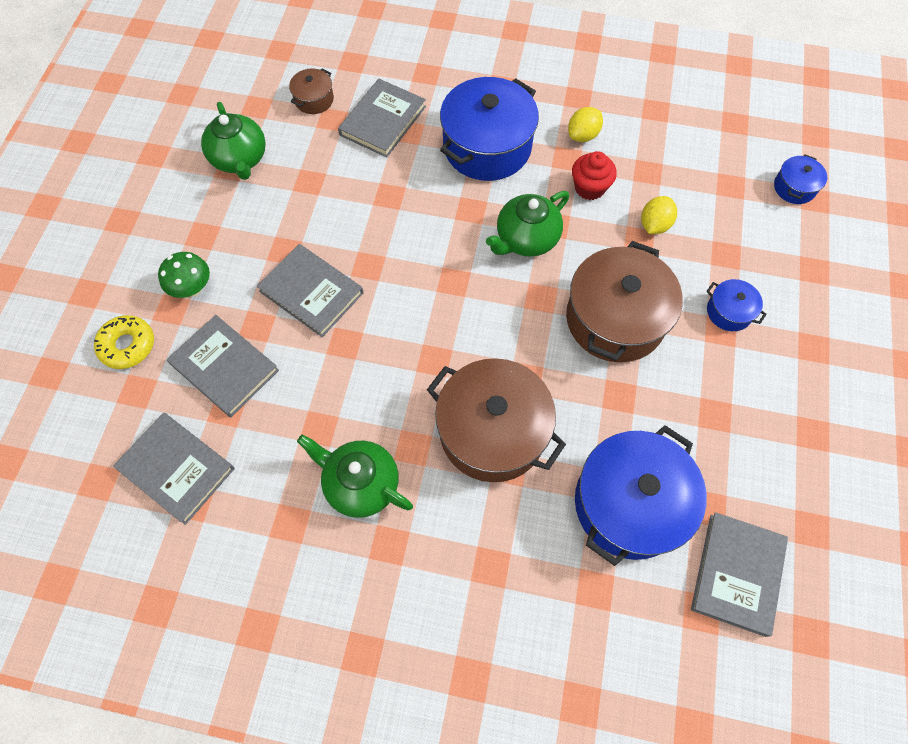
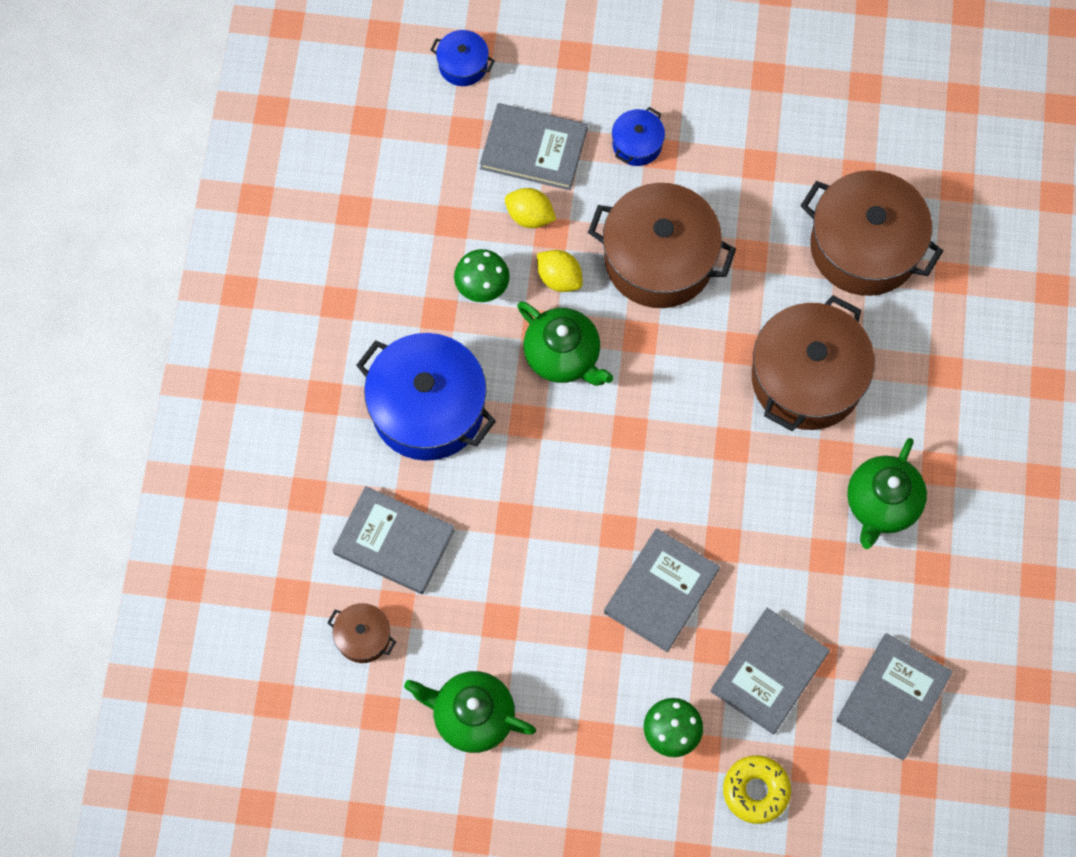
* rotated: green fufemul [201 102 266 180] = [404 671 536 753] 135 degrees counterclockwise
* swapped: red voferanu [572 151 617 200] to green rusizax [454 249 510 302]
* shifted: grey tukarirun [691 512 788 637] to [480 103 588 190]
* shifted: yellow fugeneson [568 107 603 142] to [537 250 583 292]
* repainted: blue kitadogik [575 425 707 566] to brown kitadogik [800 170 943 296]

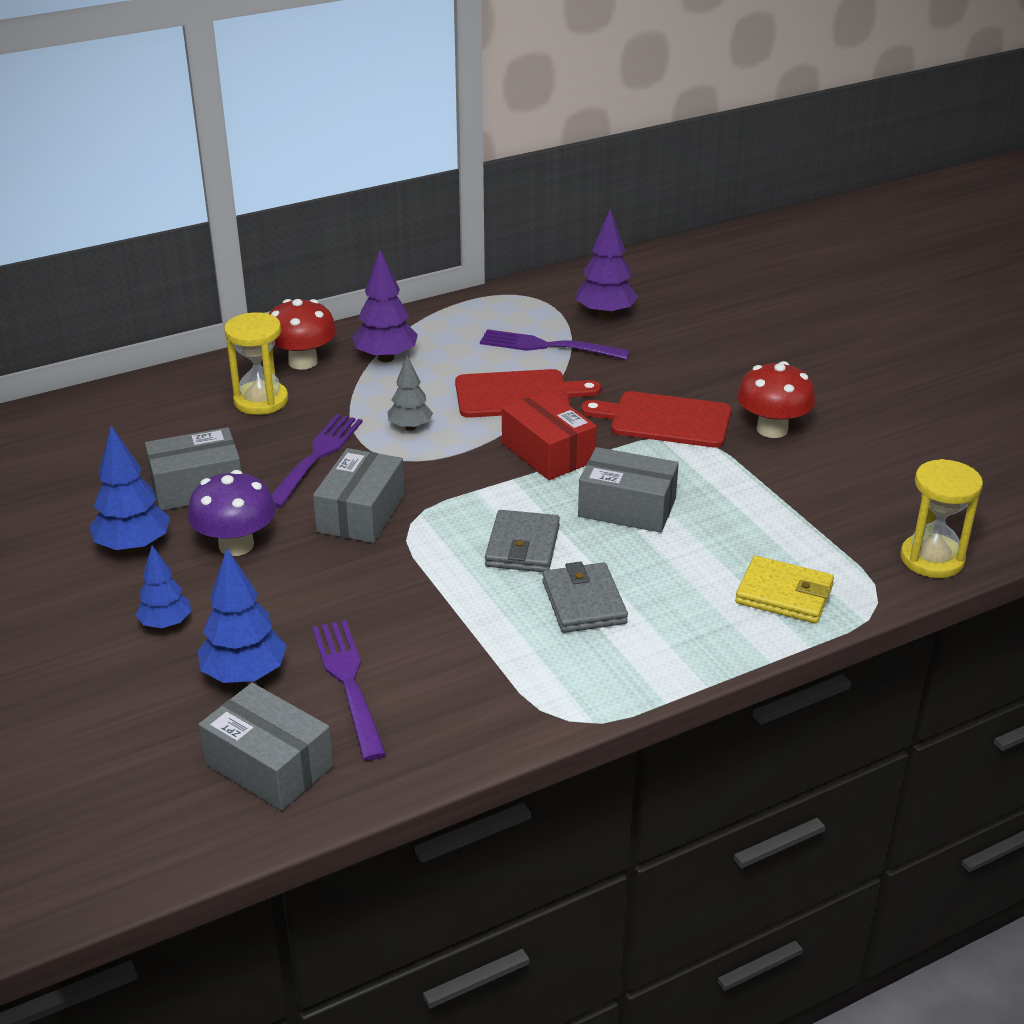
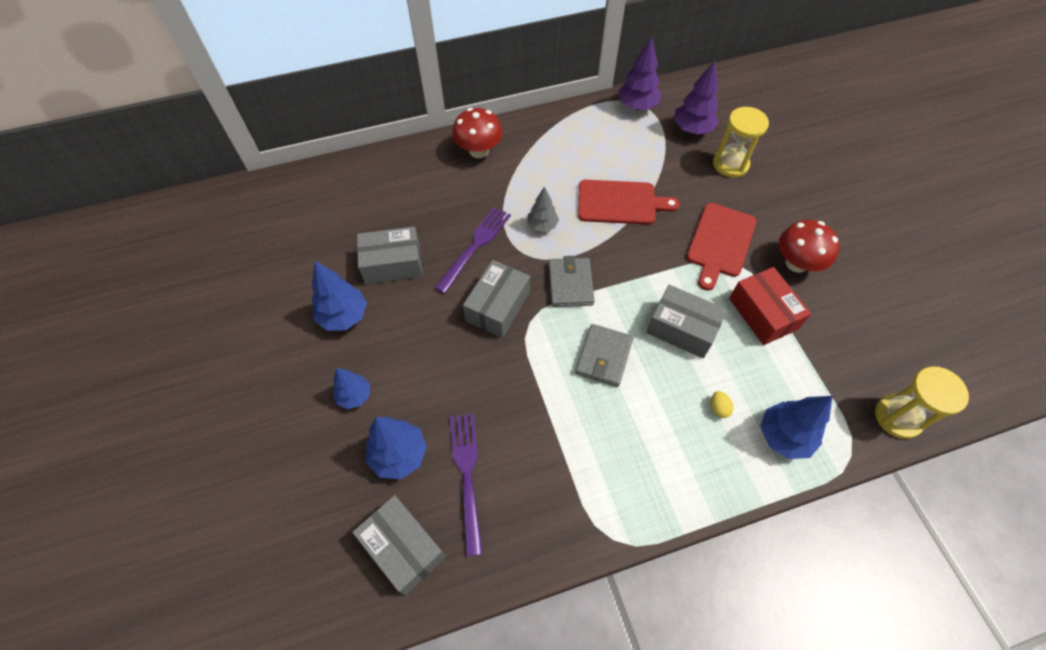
* shifted: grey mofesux [542 561 628 633] to [548 256 595 307]
* shifted: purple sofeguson [352 250 418 362] to [618 37 661 110]
* rotated: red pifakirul [581 391 731 448] = [687 203 757 291] 90 degrees counterclockwise
* new: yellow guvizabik [711 391 733 418]
* shifted: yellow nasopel [224 312 288 415] to [713 107 769 177]
* shifted: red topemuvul [502 390 597 480] to [729 267 811 345]
* swapped: yellow mofesux [735 556 834 623] to blue sofeguson [760 396 833 459]
* gone: purple rusizax [188 470 276 556]
* gone: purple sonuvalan [480 329 630 360]

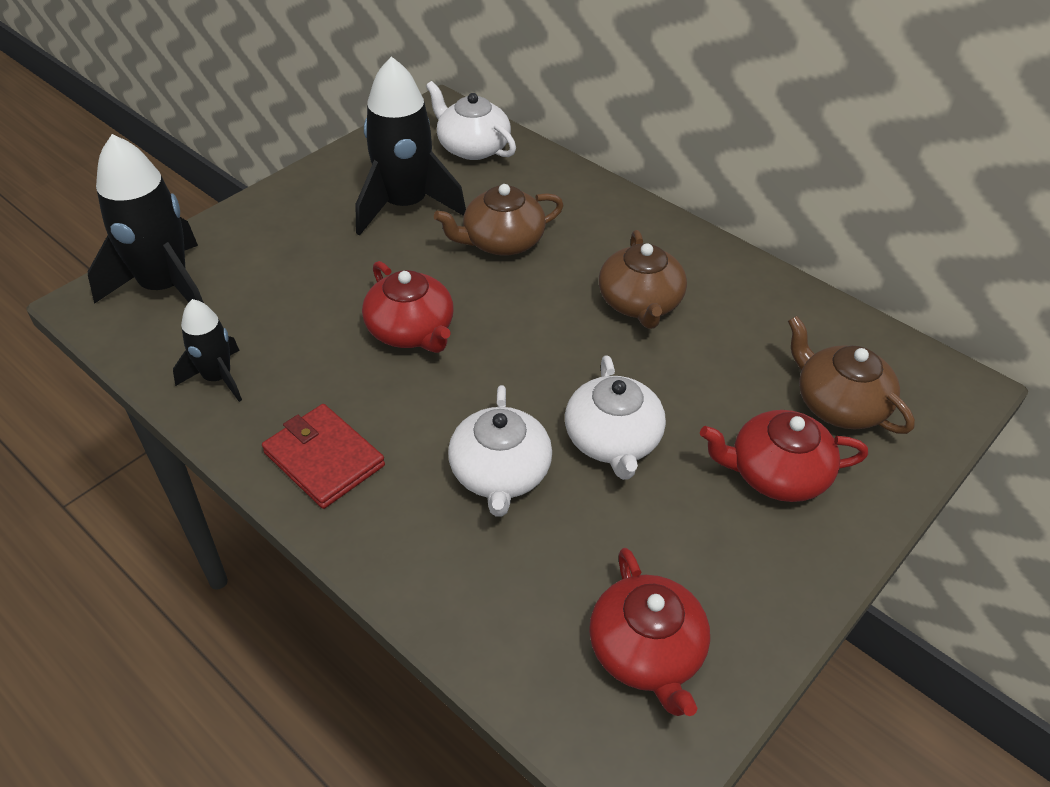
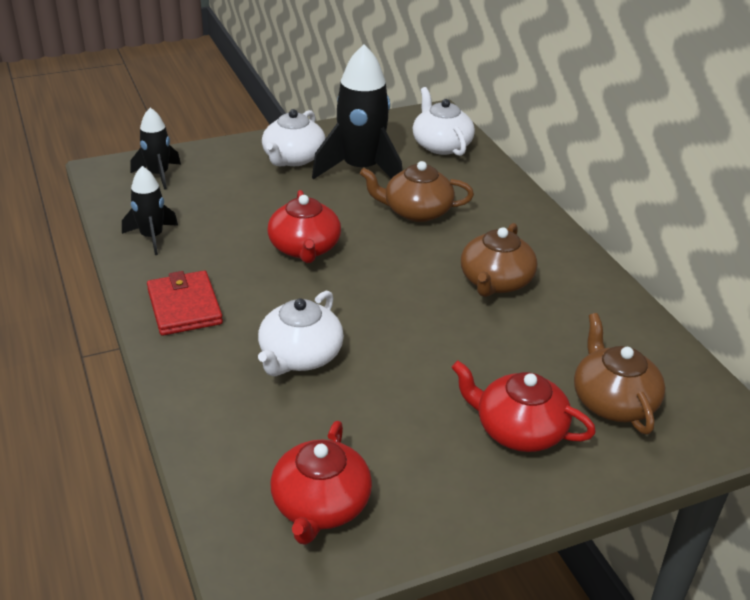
* scaled: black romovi [88 134 204 304] = [130 108 181 190] x0.55
* shifted: white fufemul [565 356 666 480] to [262 109 326 166]

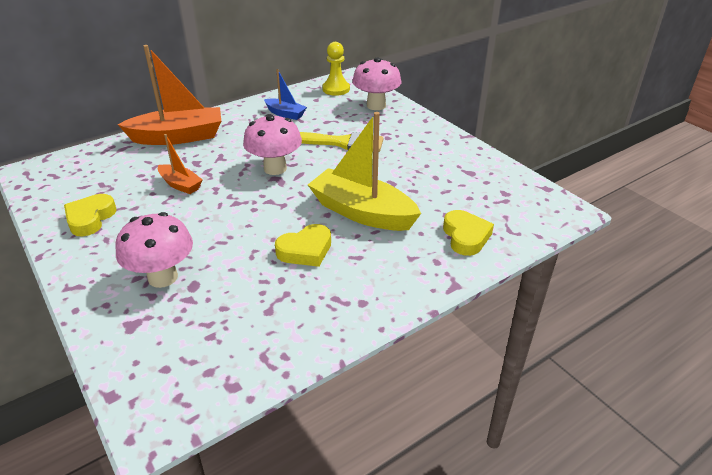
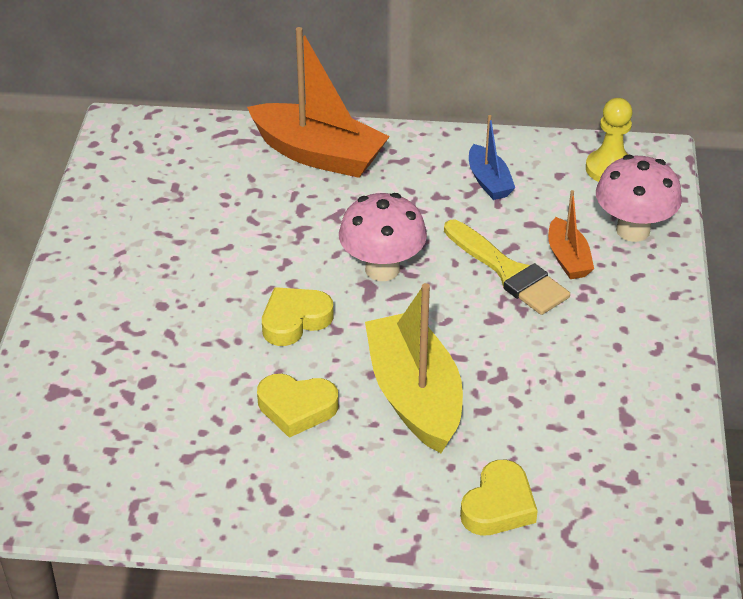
* shifted: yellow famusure [64 194 117 236] to [262 287 334 346]
* shifted: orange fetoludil [158 134 203 194] to [548 190 594 279]
* gone: pink rusizax [115 212 193 288]

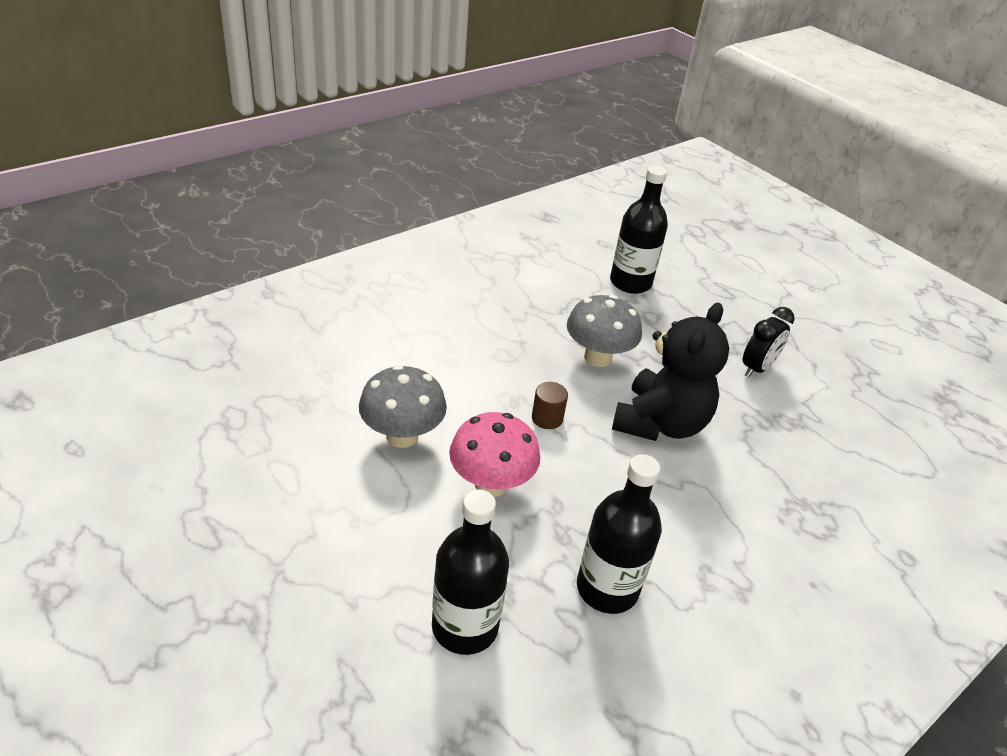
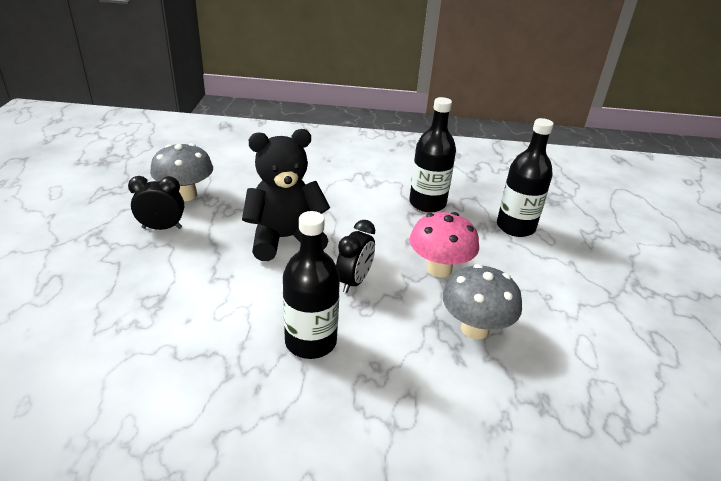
* shifted: grey rusizax [567 295 642 367] to [150 143 213 201]
* shifted: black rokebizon [610 166 668 294] to [283 211 340 359]
* swapped: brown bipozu [532 382 568 429] to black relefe [336 220 375 293]

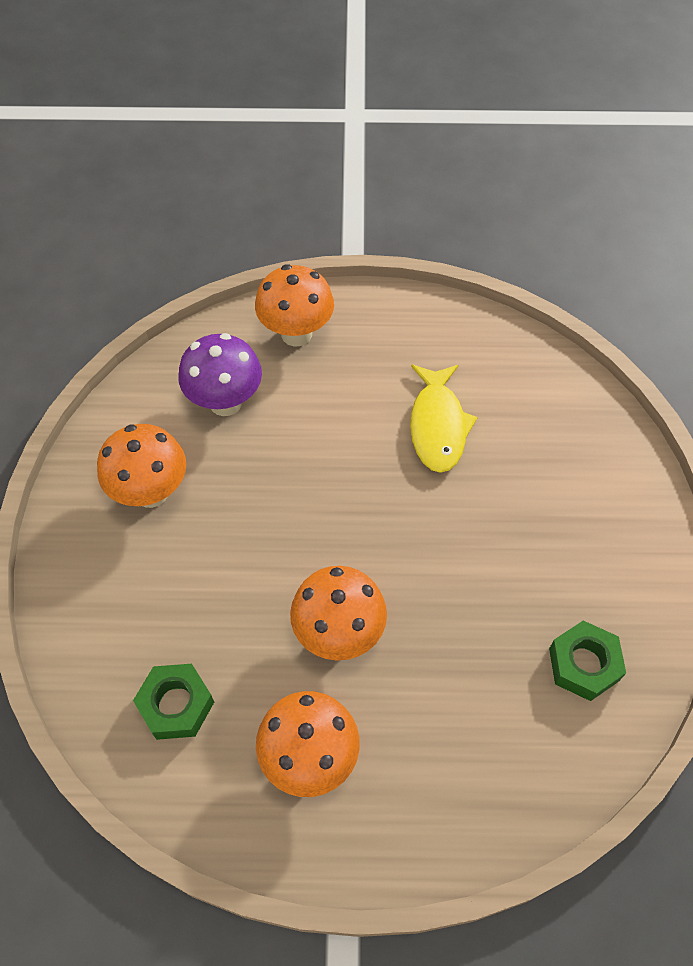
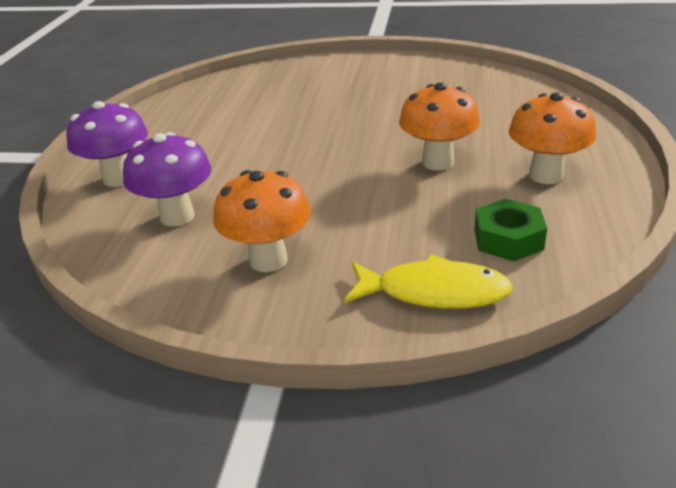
* repainted: orange rusizax [255 264 334 346] to purple rusizax [66 101 148 187]
* shifted: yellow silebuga [410 365 478 473] to [344 254 513 309]
* gone: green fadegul [549 621 626 701]

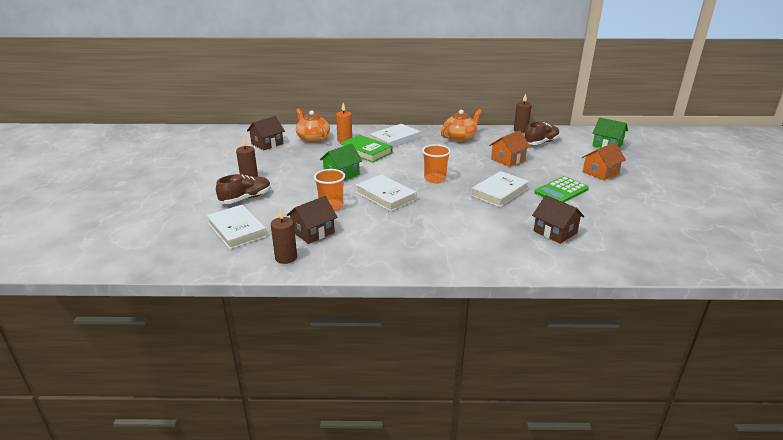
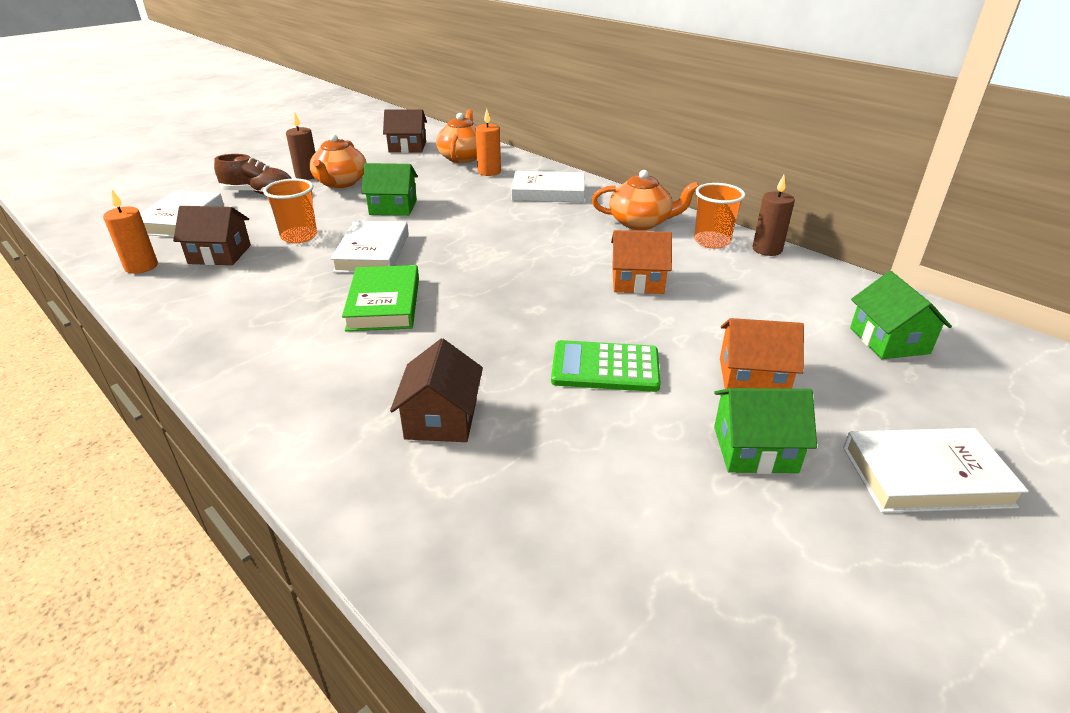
* repainted: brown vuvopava [271 207 297 264] to orange vuvopava [103 189 158 274]
* new: orange fufemul [309 134 367 188]
* shifted: green tukarirun [340 135 392 162] to [342 265 419 331]
* shifted: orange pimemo [422 144 451 183] to [694 183 745 249]
* new: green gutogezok [714 388 817 474]
* shifted: white tukarirun [471 171 529 207] to [843 428 1029 513]
* gone: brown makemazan [525 122 560 145]

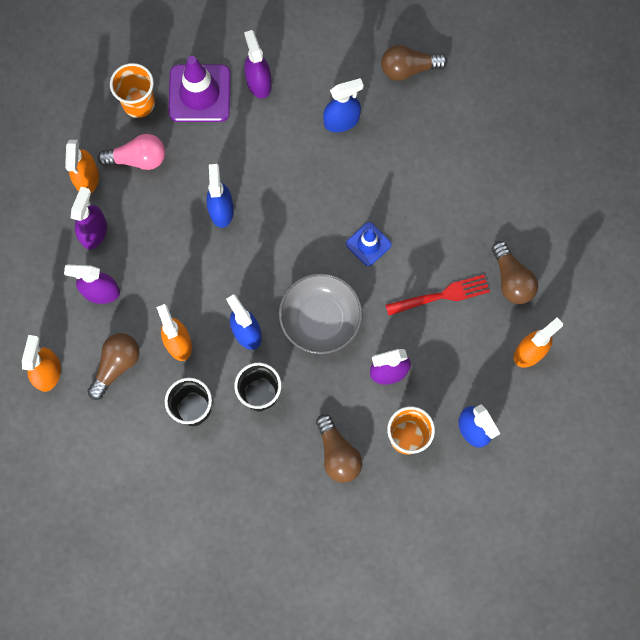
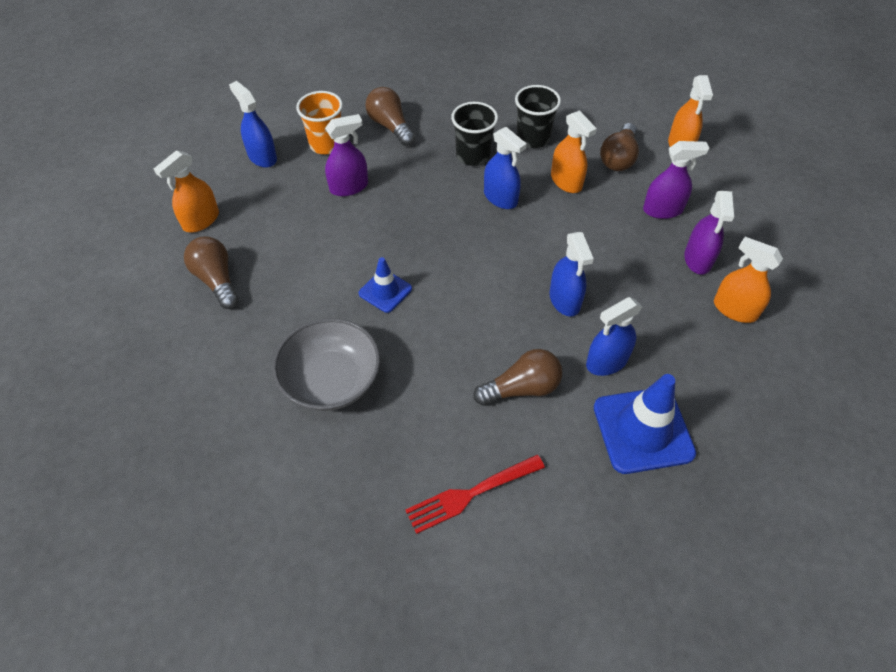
* shifted: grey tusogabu [279 273 363 354] to [273 318 380 411]
* shifted: red sonuvalan [386 275 490 315] to [405 455 545 534]
* shifted: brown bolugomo [381 45 447 81] to [473 349 562 406]
* shifted: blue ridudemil [323 78 364 132] to [586 297 642 376]
* repainted: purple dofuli [168 56 231 122] to blue dofuli [594 374 696 474]
* rotated: orange ridudemil [65 140 99 193] = [714 237 783 323] 45 degrees counterclockwise
* gone: pink bolugomo [98 134 165 170]
* gone: orange pimemo [110 63 155 118]
* gone: purple ridudemil [244 30 272 98]

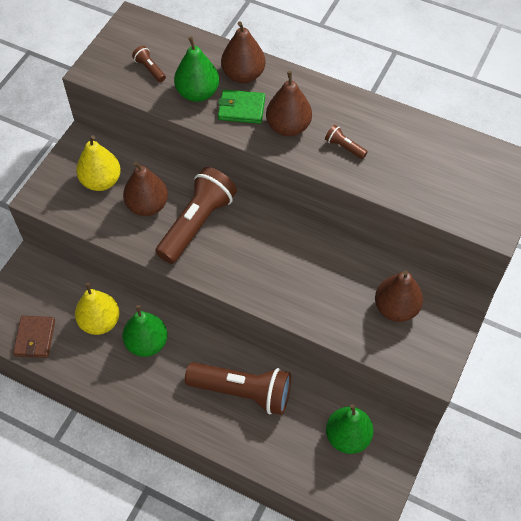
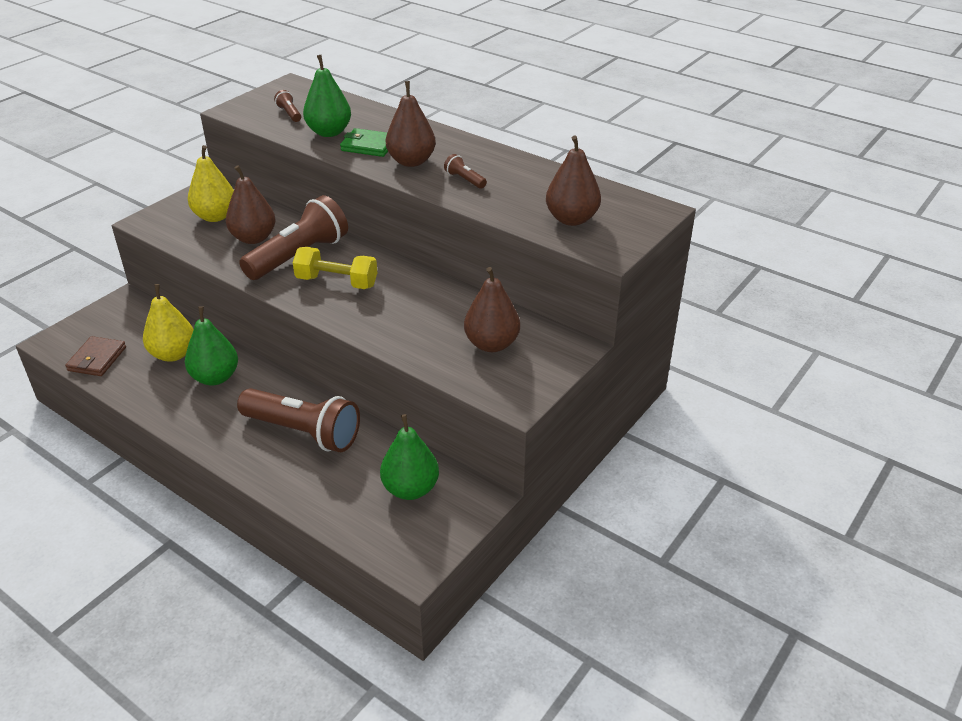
* new: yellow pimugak [293 247 377 289]
* shifted: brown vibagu [221 21 265 83] to [546 135 601 226]

